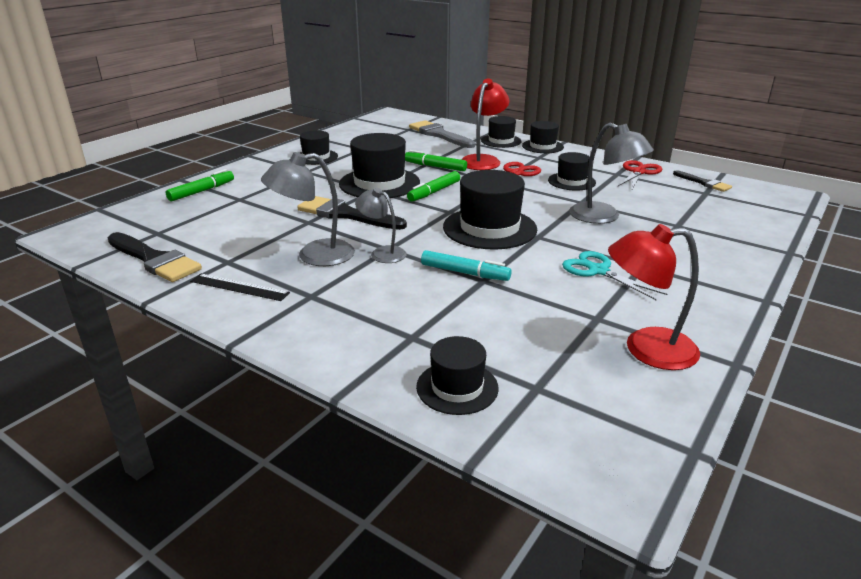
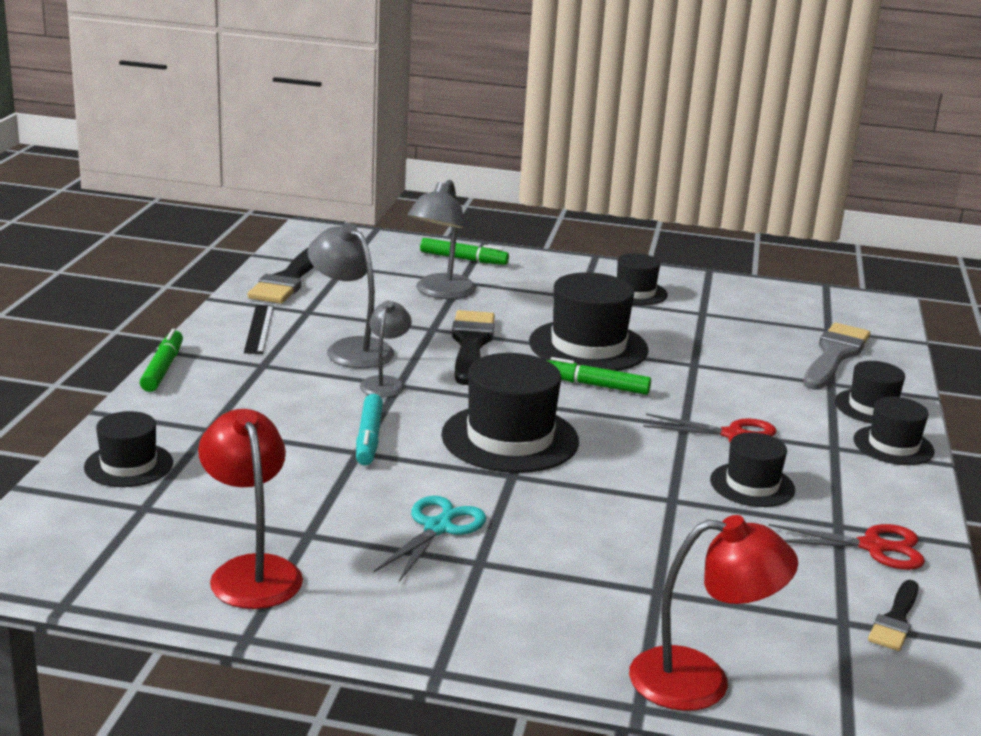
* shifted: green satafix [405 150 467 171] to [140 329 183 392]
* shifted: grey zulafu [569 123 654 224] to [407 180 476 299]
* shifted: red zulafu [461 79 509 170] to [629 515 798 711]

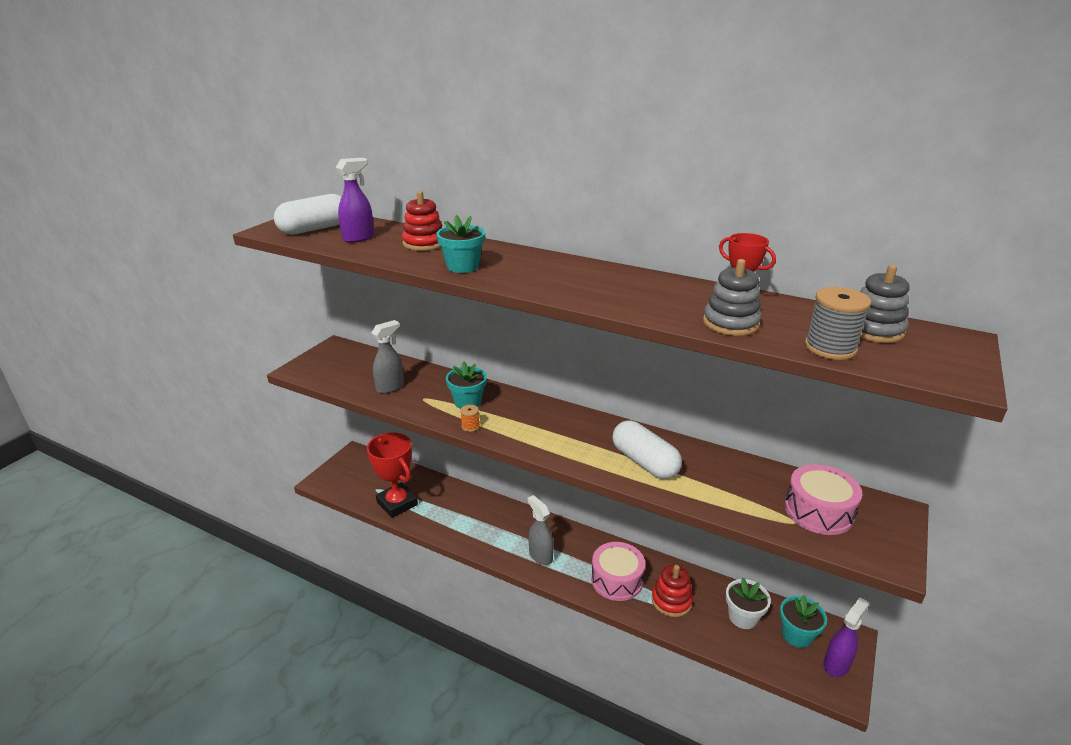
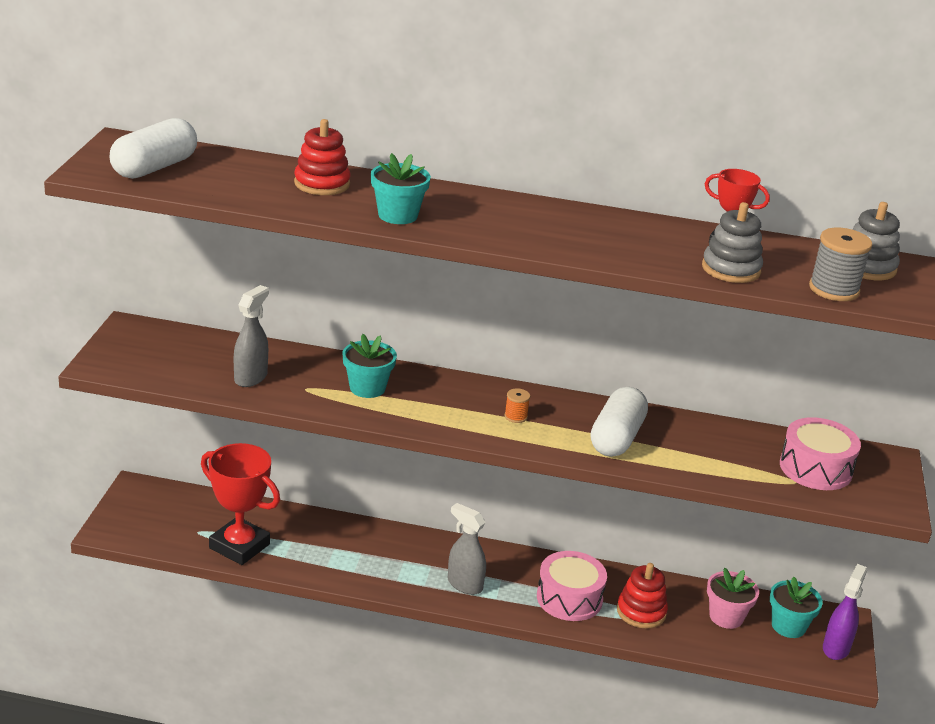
* shifted: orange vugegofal [460 405 480 432] to [504 388 530 423]
* rotated: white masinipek [613 421 682 479] = [591 387 648 457] 75 degrees clockwise
* repainted: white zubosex [726 578 771 629] to pink zubosex [707 568 759 629]
* gone: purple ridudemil [336 158 374 243]

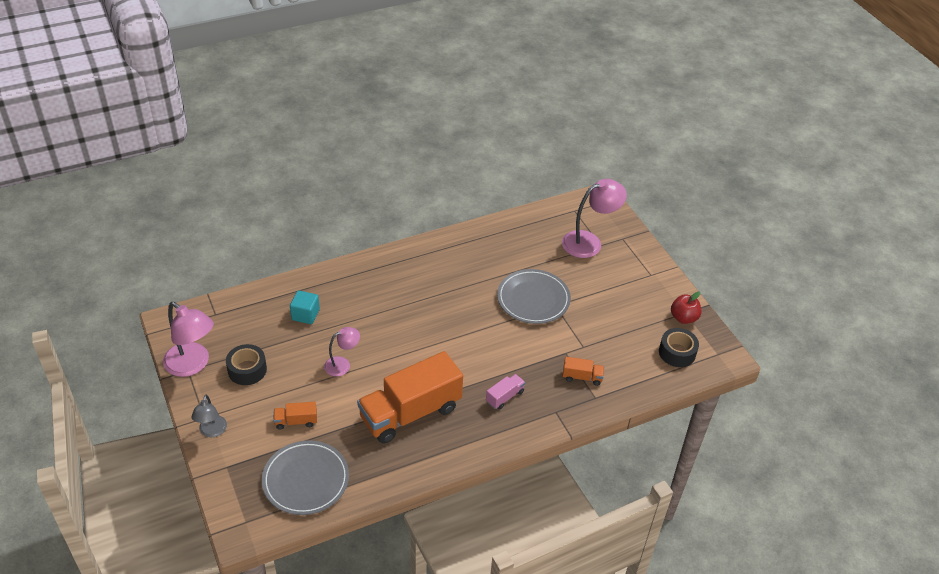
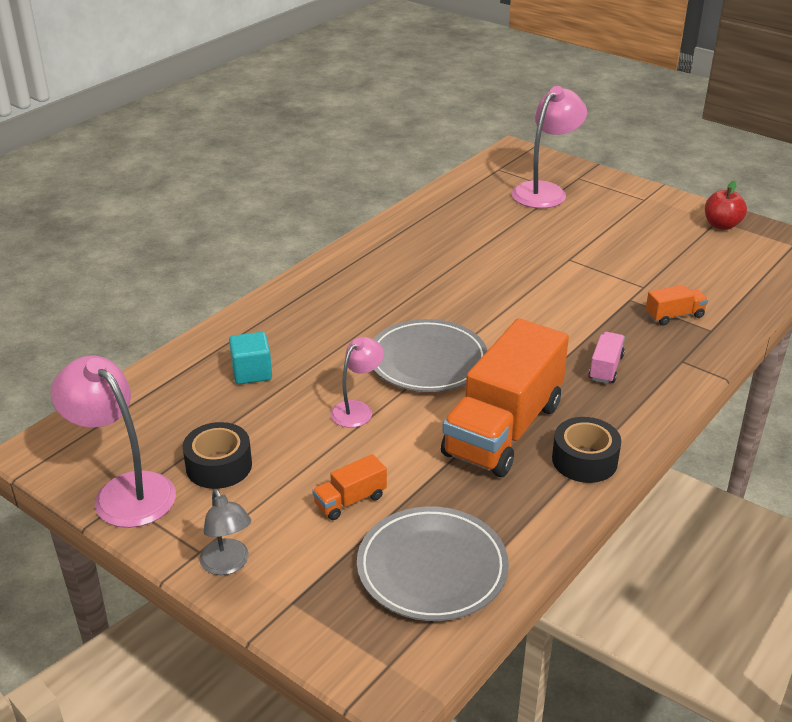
* rotated: pink zulafu [163 302 214 377] = [51 356 176 528] 150 degrees counterclockwise
* shifted: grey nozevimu [497 269 571 324] to [373 319 488 392]
* shifted: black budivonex [659 328 699 367] to [552 417 621 483]

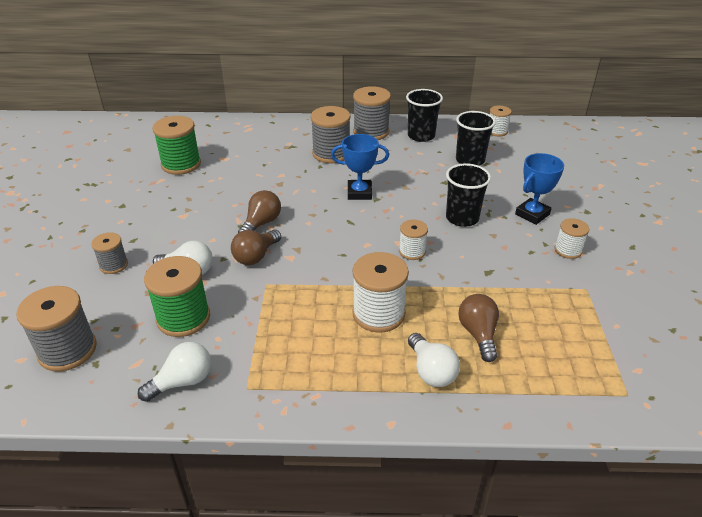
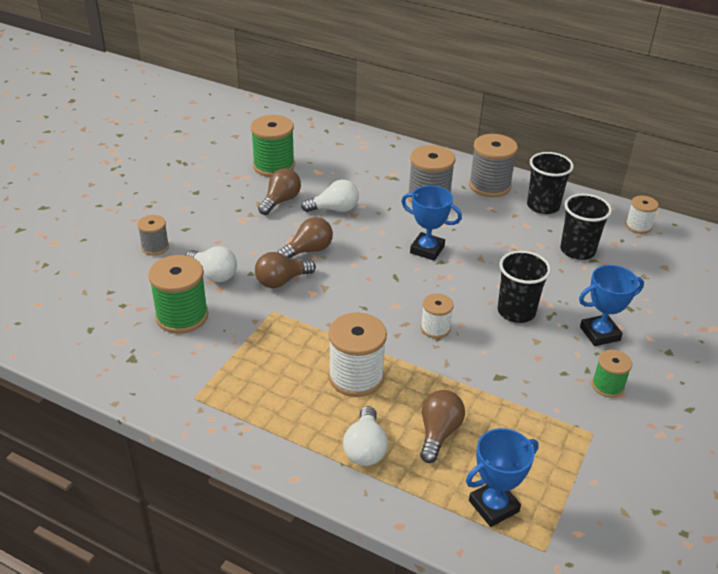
* new: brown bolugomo [258 168 301 215]
* shifted: white bolugomo [138 342 211 402] to [301 180 359 212]
* new: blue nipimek [466 428 539 527]
* repainted: white vugegofal [555 218 589 259] to green vugegofal [592 350 632 398]
* gone: grey vugegofal [16 286 97 372]

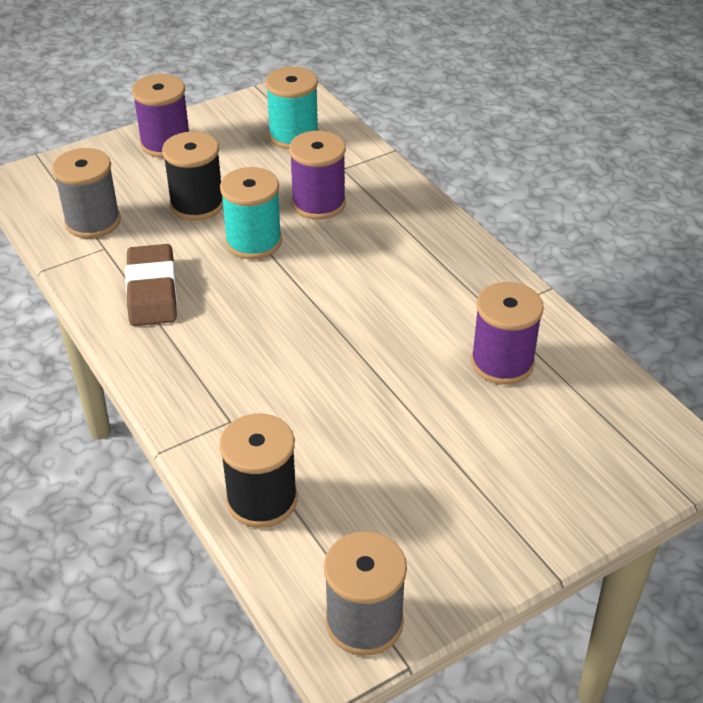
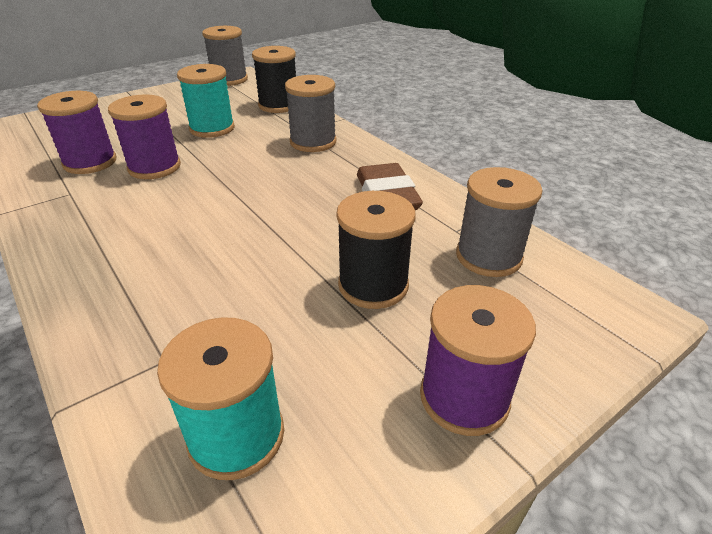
* shifted: purple vugegofal [289 131 346 220] to [108 94 181 179]
* shifted: turquoise vugegofal [220 167 282 259] to [177 64 235 138]
* new: grey vugegofal [285 75 337 152]

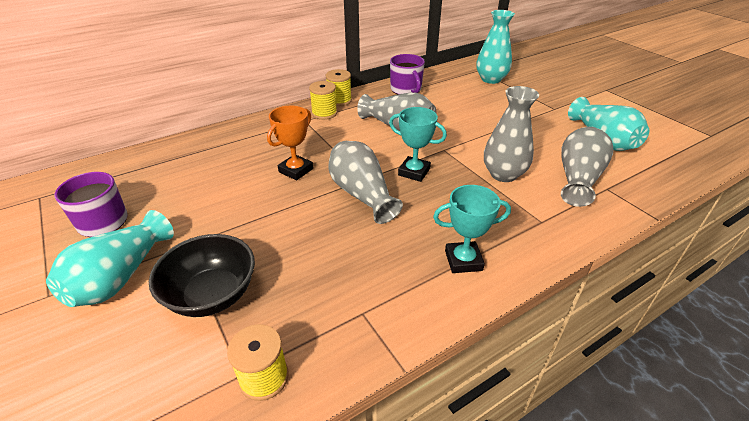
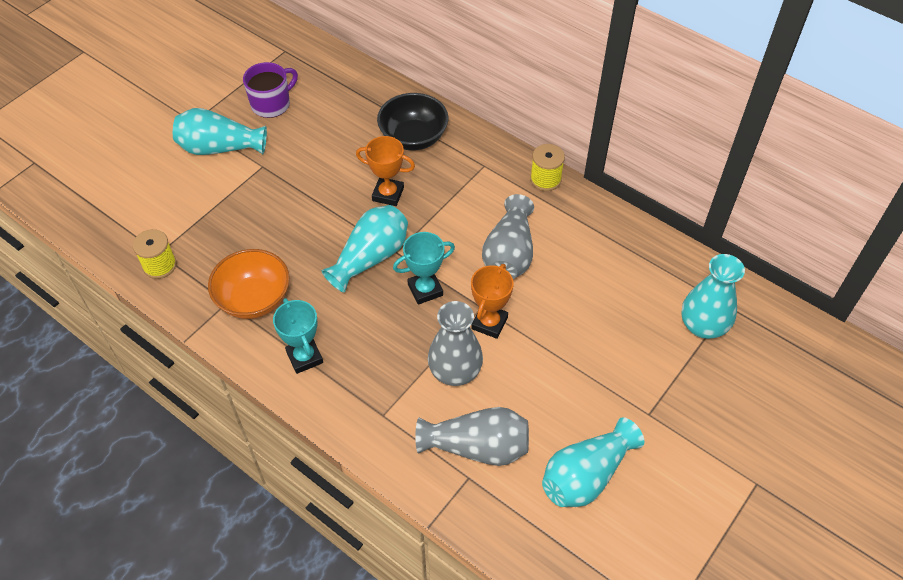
* new: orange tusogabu [208 249 290 319]
* repainted: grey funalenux [329 141 403 224] to turquoise funalenux [321 205 408 293]
* shifted: black tusogabu [149 234 255 317] to [377 93 448 150]
* rotated: turquoise nipimek [389 107 447 182] = [393 232 455 305] 60 degrees clockwise
* new: orange nipimek [471 264 514 339]
* gone: yellow vugegofal [309 81 337 120]
* gone: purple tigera [390 54 425 94]

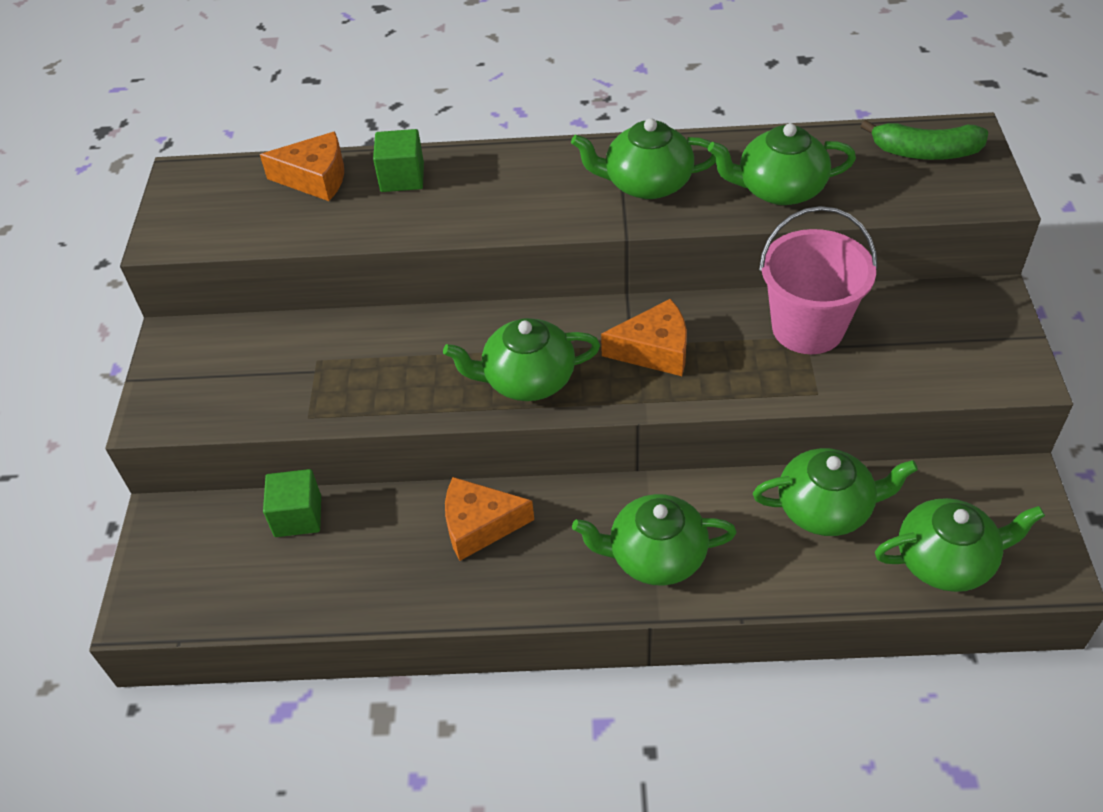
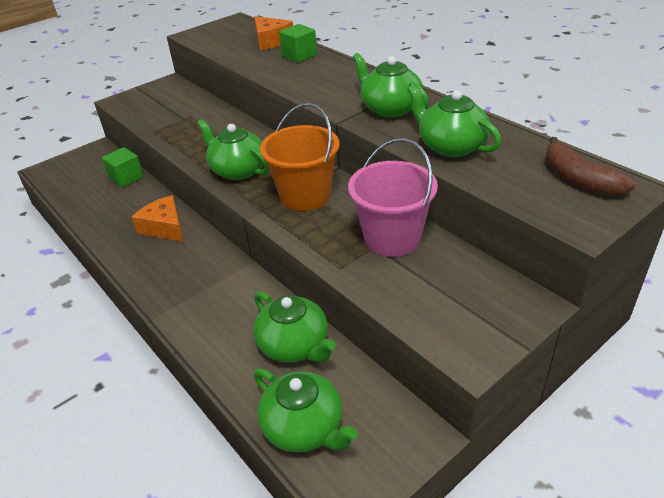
* swapped: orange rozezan [601 299 687 376] to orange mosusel [260 103 339 211]
* repainted: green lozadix [861 120 988 160] to brown lozadix [546 137 636 196]
* gone: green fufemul [572 494 737 586]

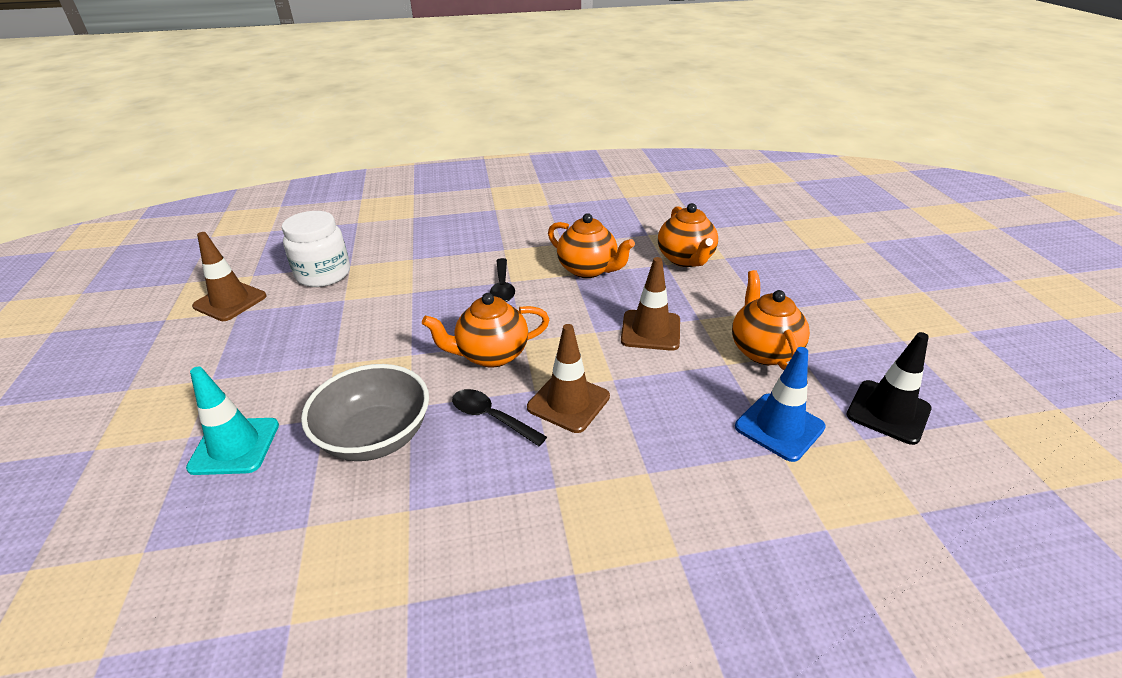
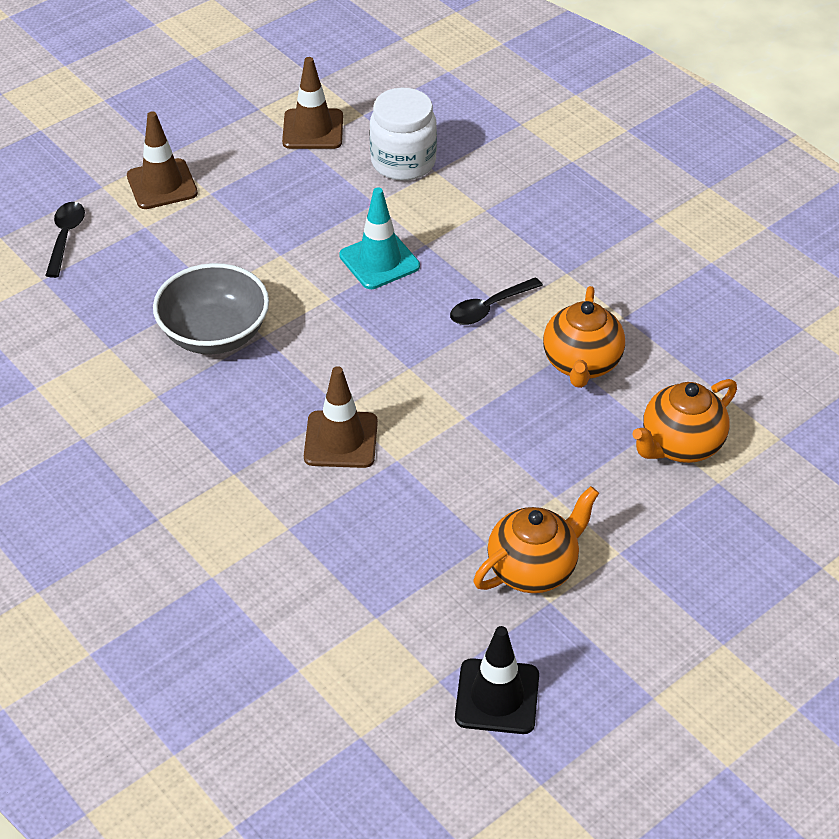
* shifted: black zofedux [452 389 547 446] to [45 202 85 278]
* shifted: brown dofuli [621 257 680 351] to [127 111 198 209]
* shifted: turquoise dofuli [186 367 279 475] to [339 188 420 289]
* gone: orange fufemul [422 293 549 368]
* gone: blue dofuli [735 347 826 462]

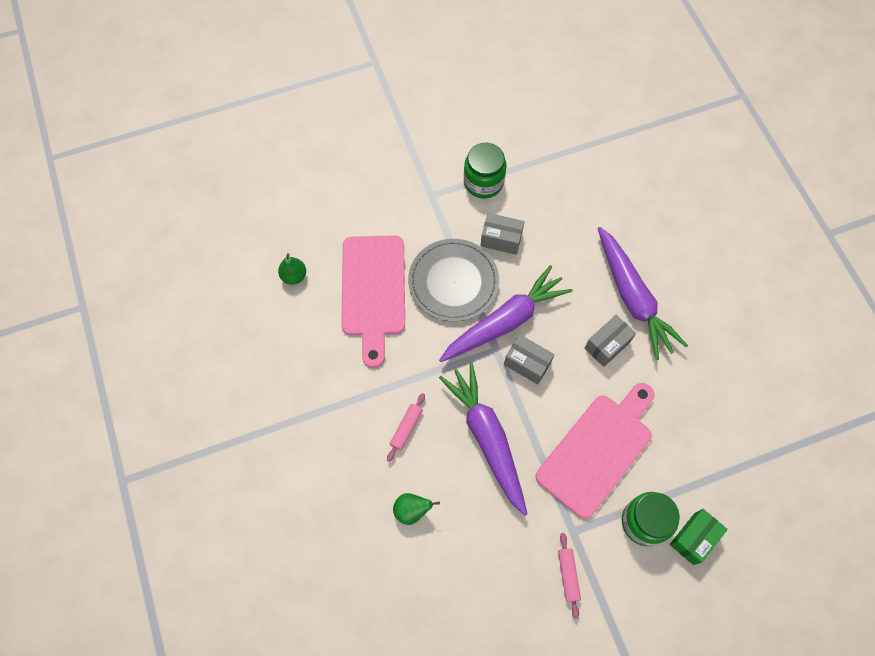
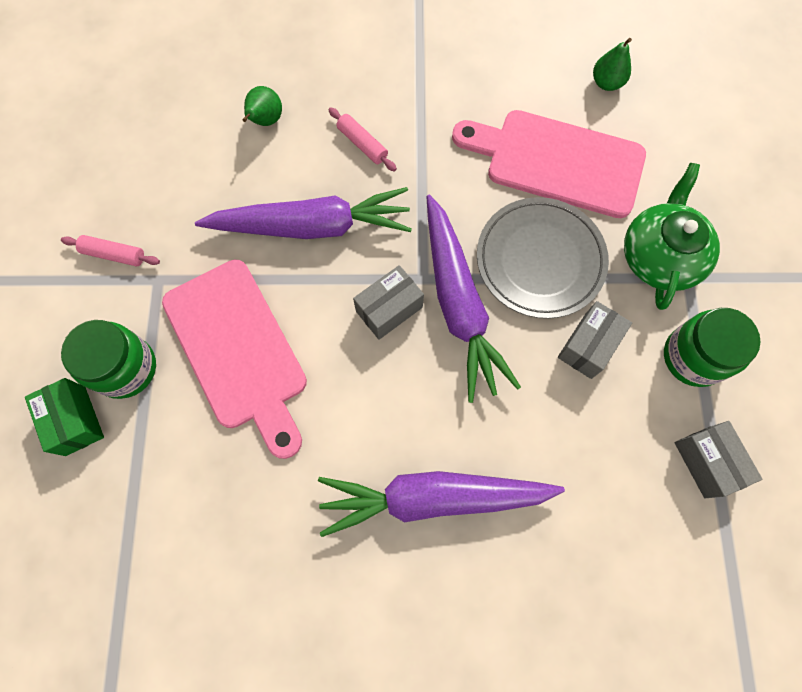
* new: green fufemul [624 163 720 310]
* shifted: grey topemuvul [585 315 636 367] to [674 421 762 498]

